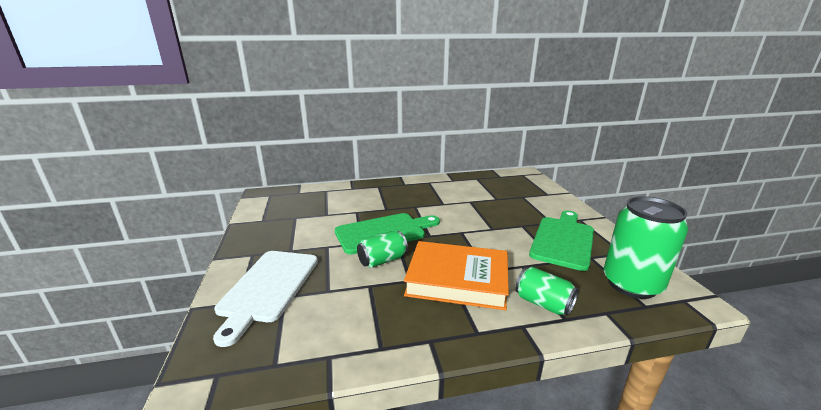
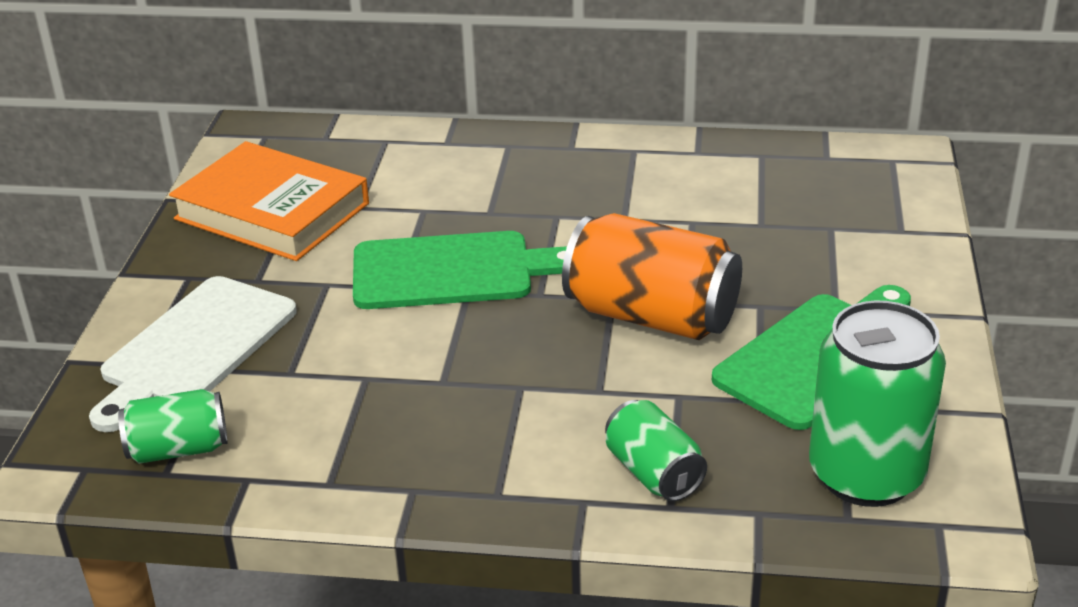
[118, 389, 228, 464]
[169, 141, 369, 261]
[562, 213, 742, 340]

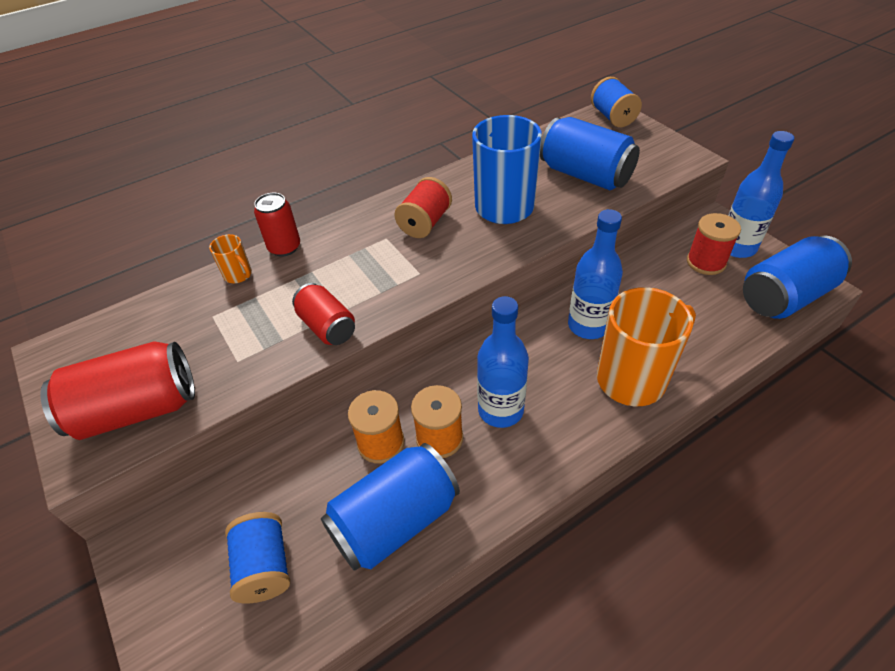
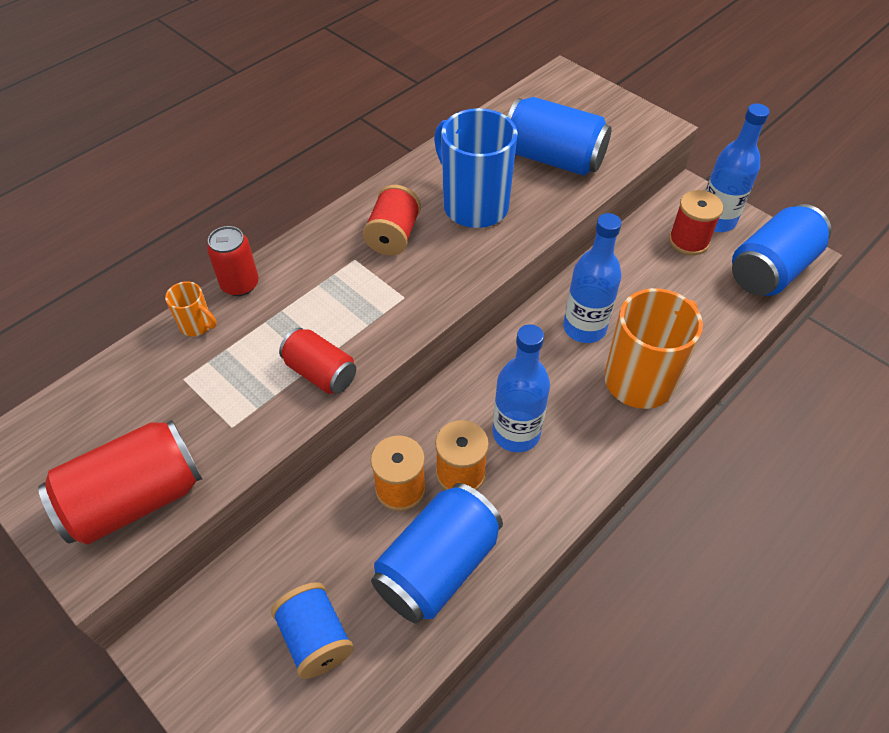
[591, 77, 642, 127] (first image)

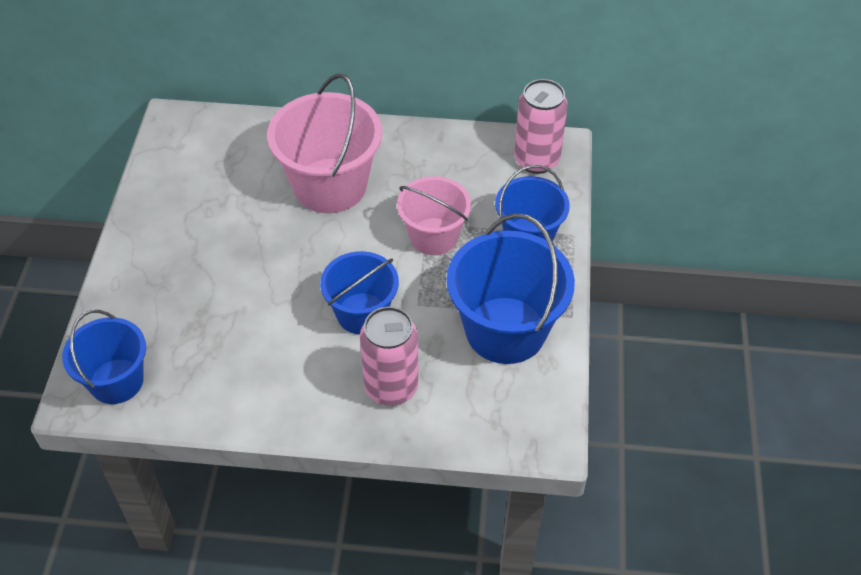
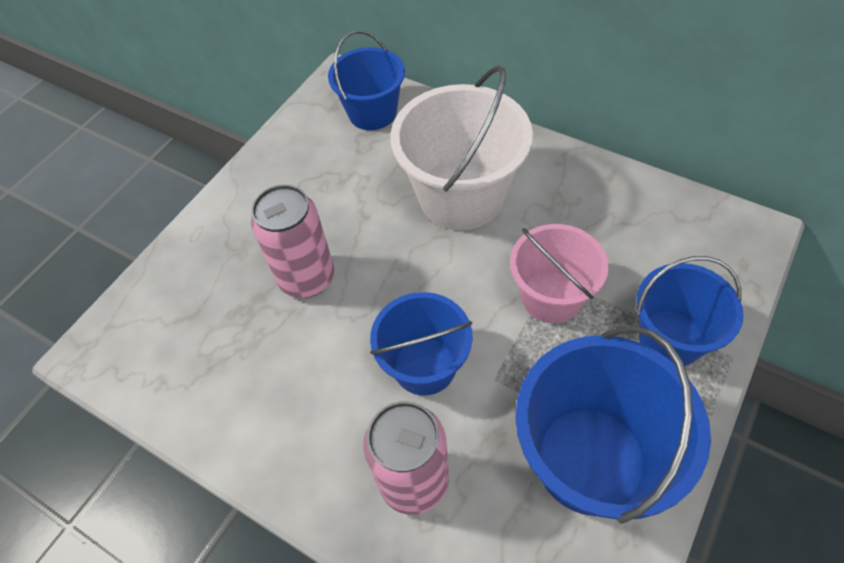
[328, 30, 405, 130]
[390, 65, 533, 230]
[251, 184, 334, 298]

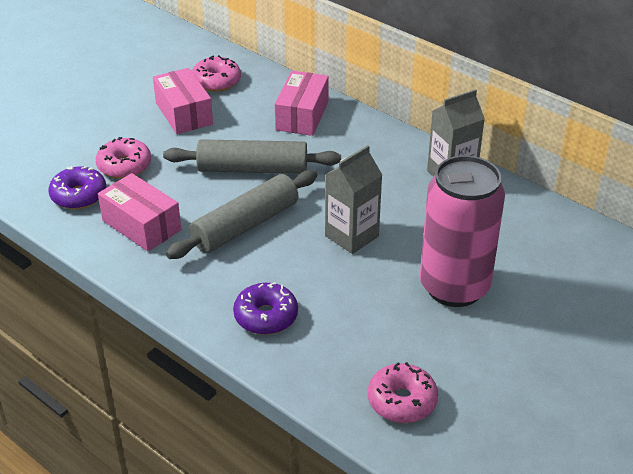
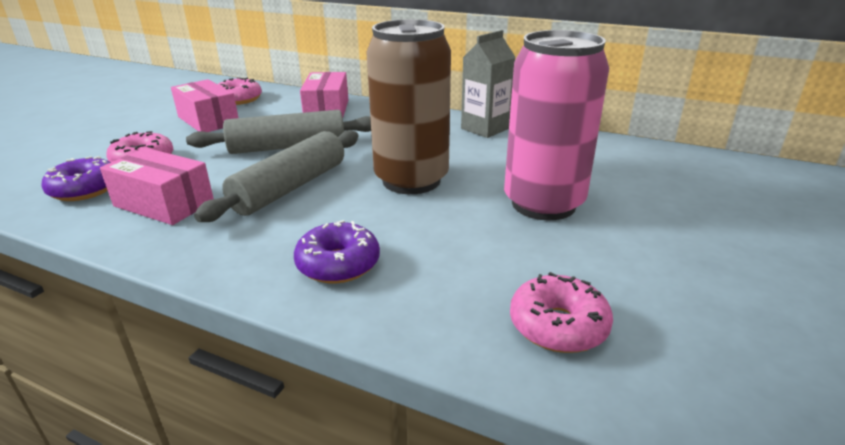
[366, 19, 451, 194]

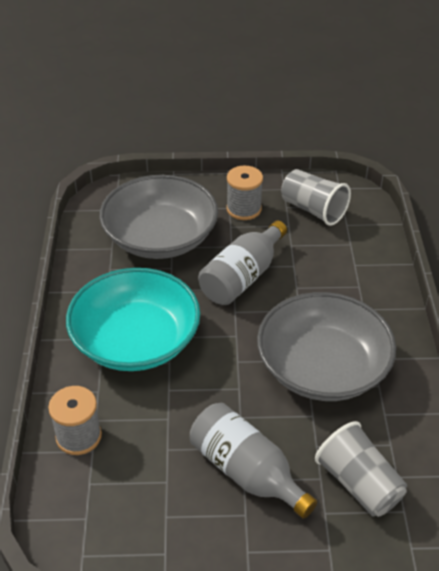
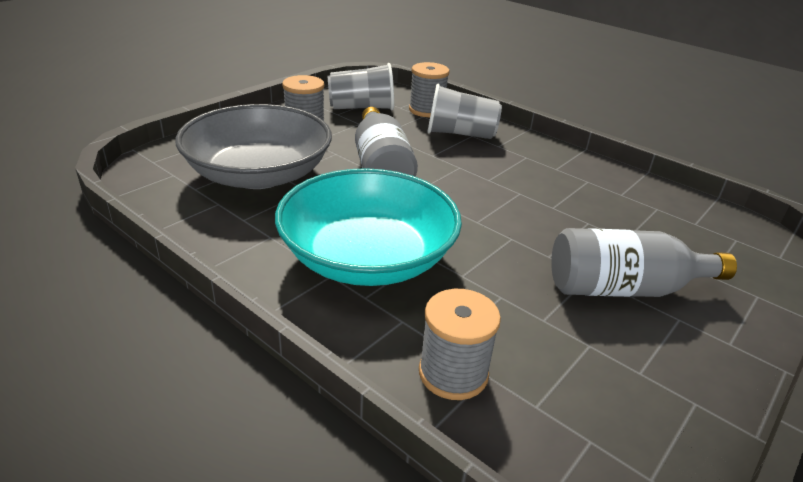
[257, 292, 396, 401] (first image)
[427, 84, 502, 139]
[409, 62, 450, 117]

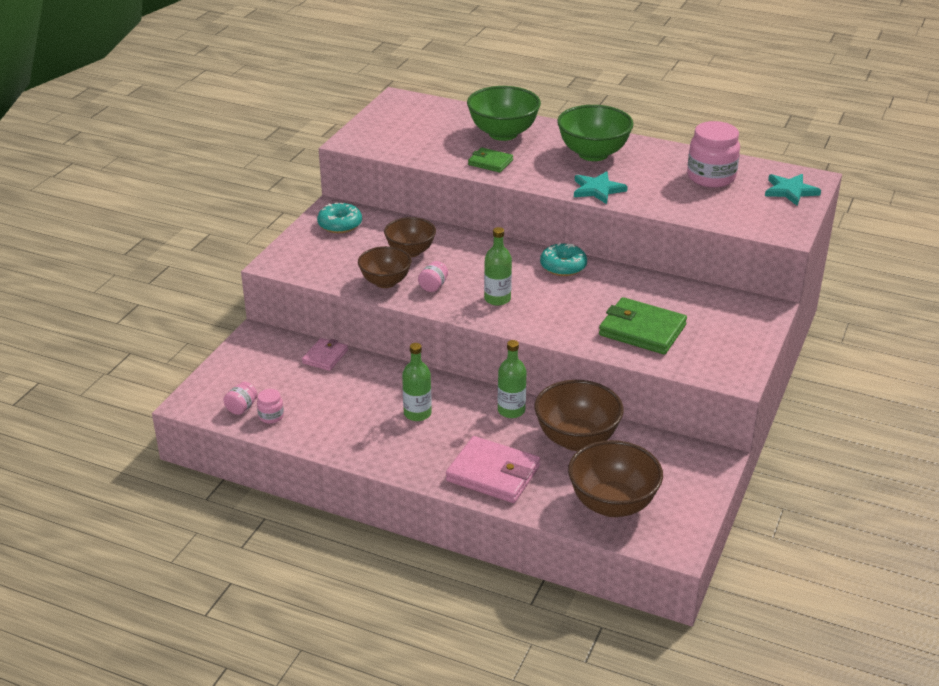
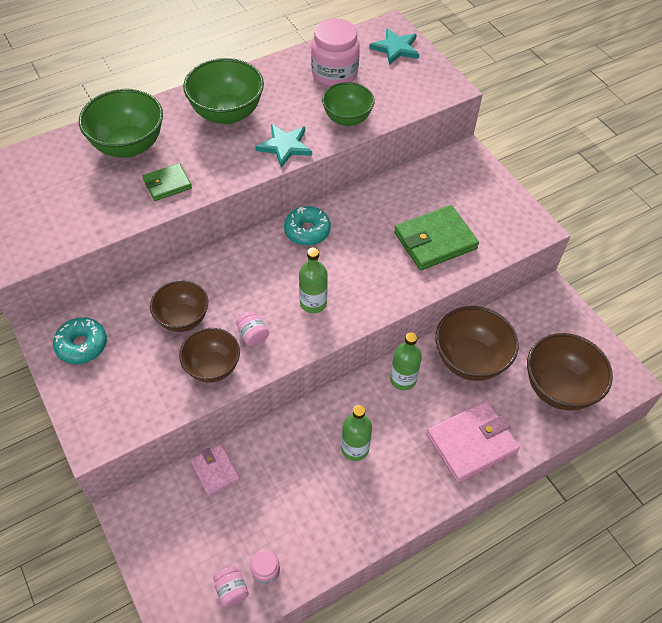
[322, 82, 375, 126]

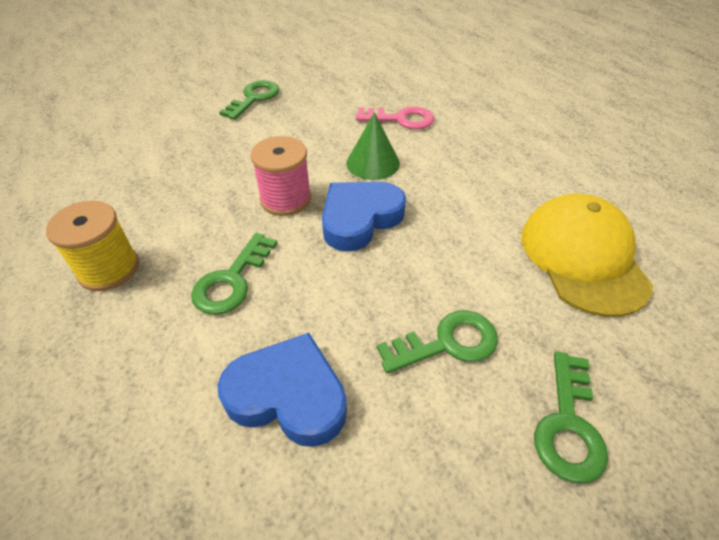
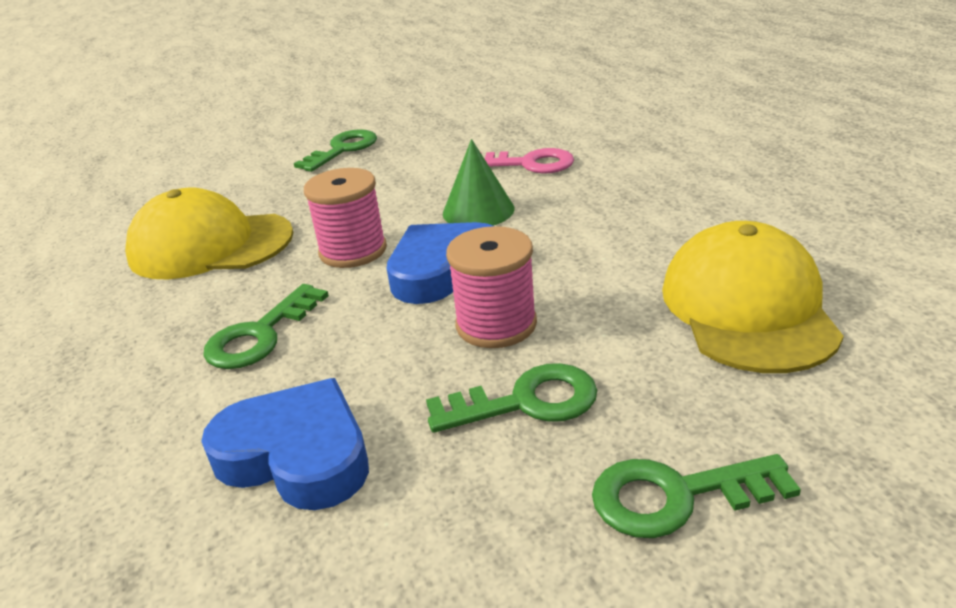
[46, 201, 139, 291] (first image)
[592, 454, 801, 538]
[125, 188, 294, 279]
[446, 226, 537, 348]

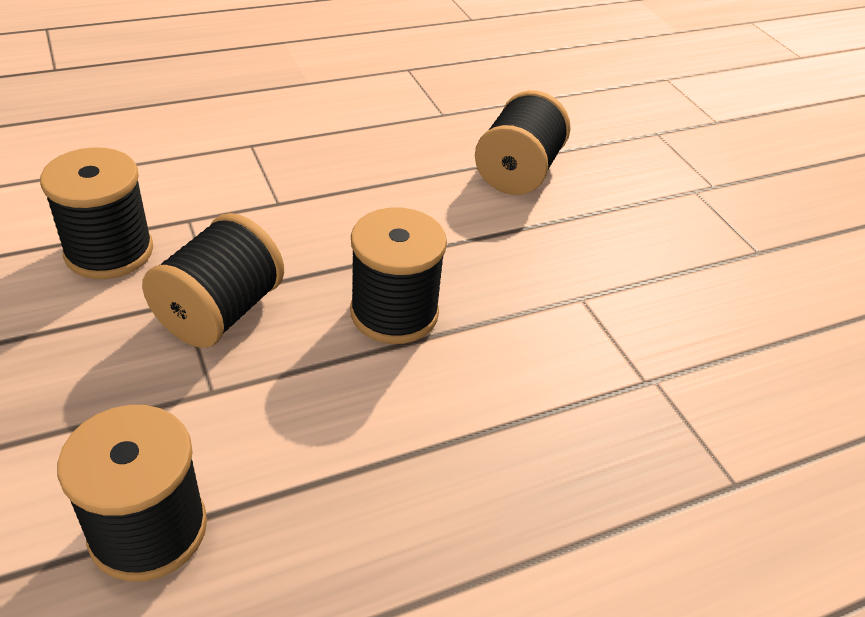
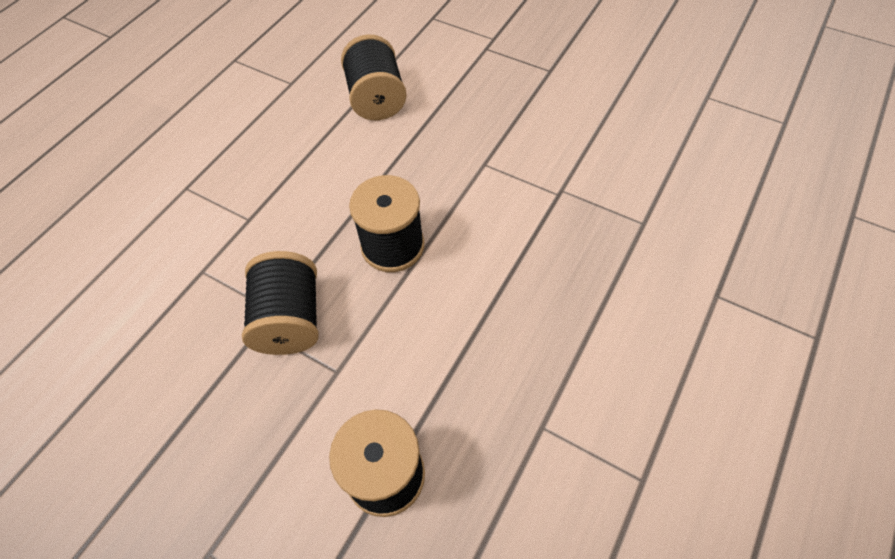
[40, 147, 153, 279] (first image)

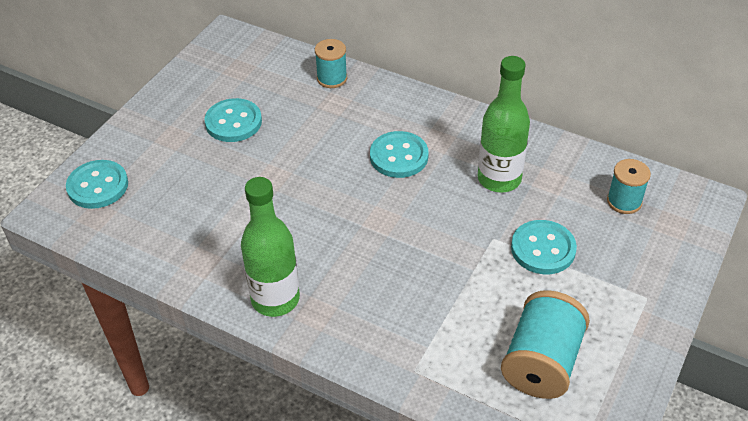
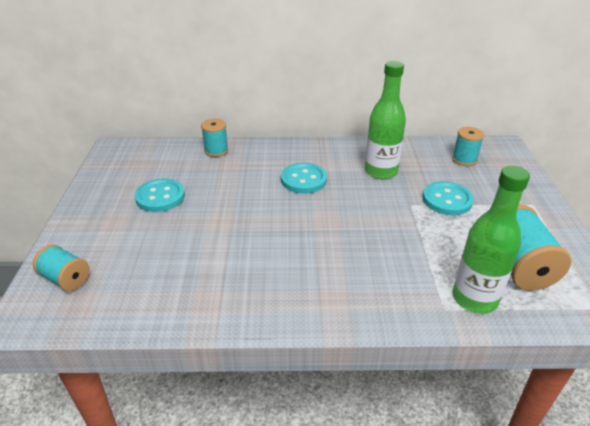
[33, 244, 90, 291]
[452, 166, 530, 314]

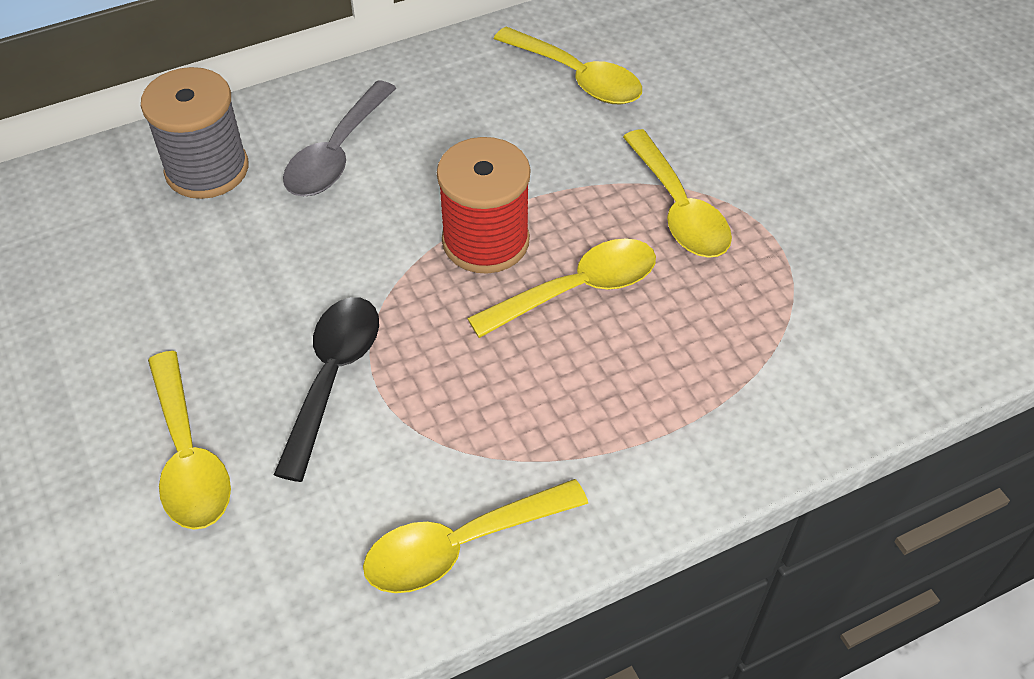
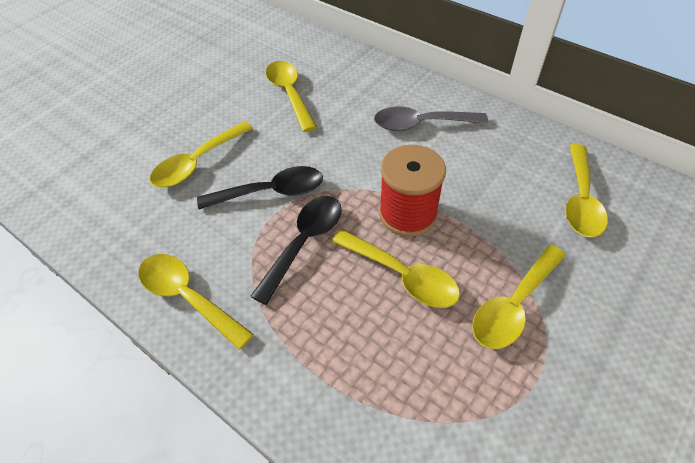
[141, 67, 248, 199] (first image)
[250, 196, 342, 305]
[266, 61, 317, 132]

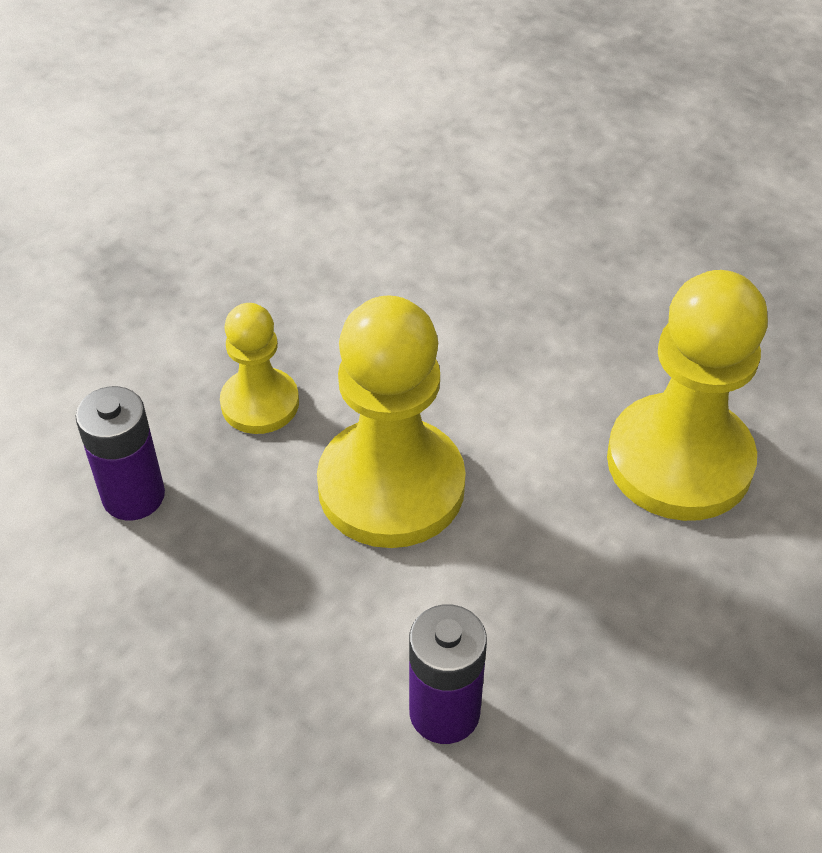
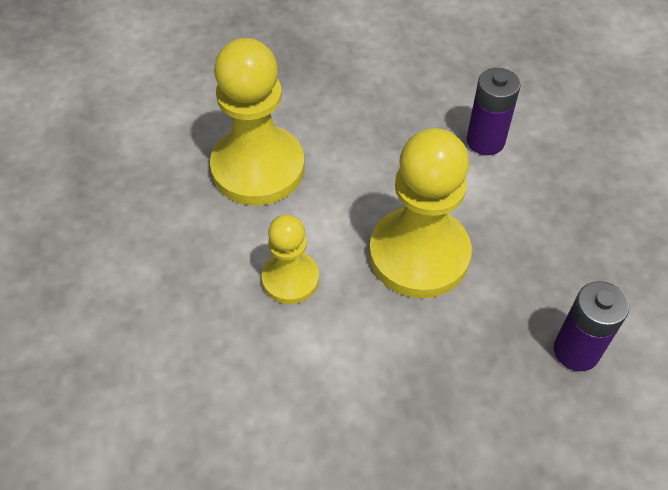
[261, 215, 319, 304]

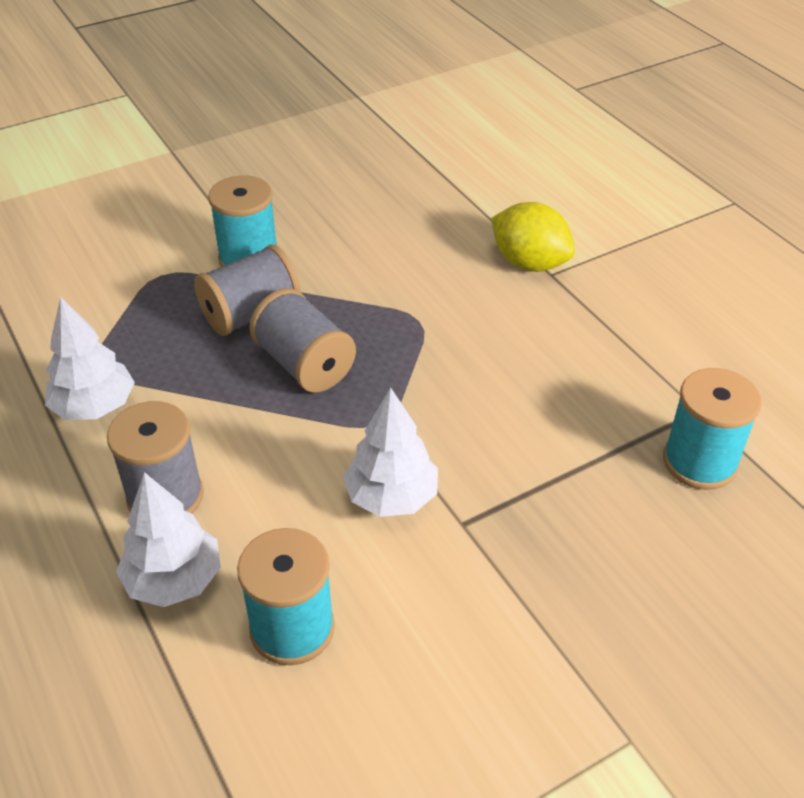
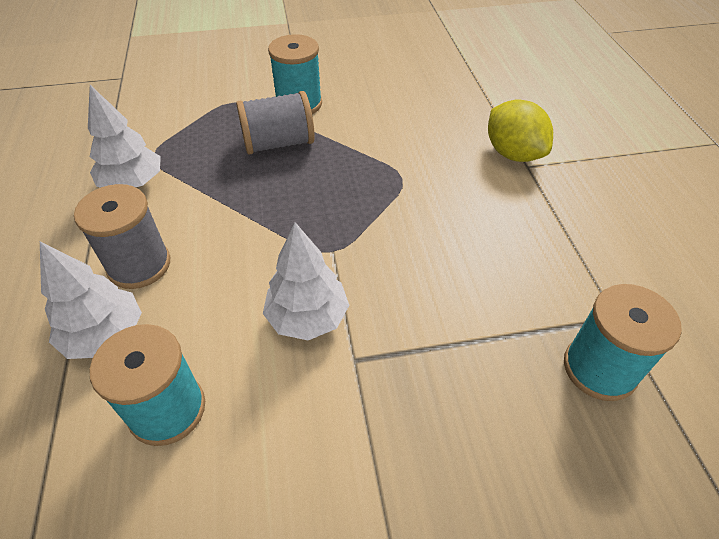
[249, 288, 356, 393] (first image)

